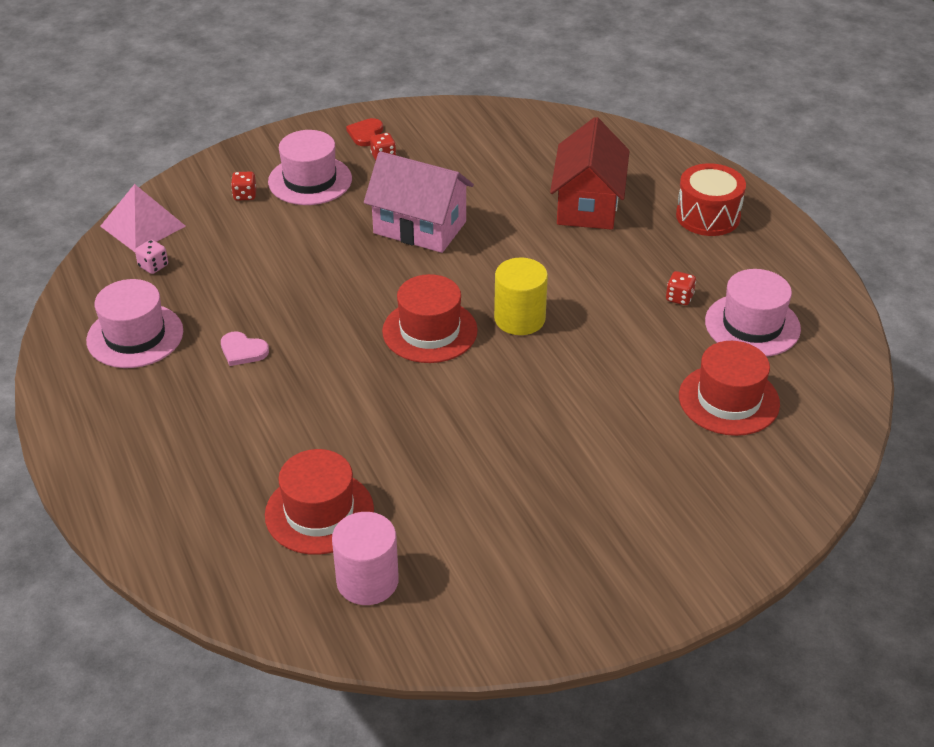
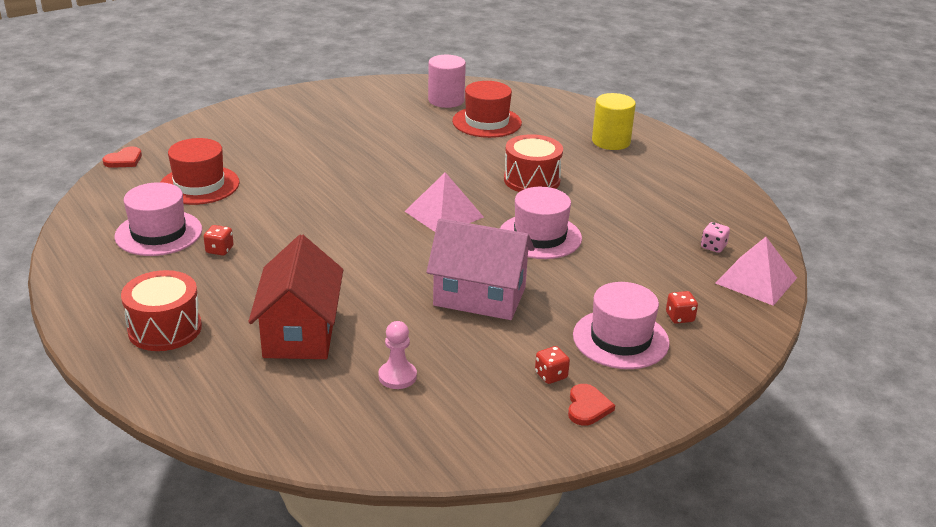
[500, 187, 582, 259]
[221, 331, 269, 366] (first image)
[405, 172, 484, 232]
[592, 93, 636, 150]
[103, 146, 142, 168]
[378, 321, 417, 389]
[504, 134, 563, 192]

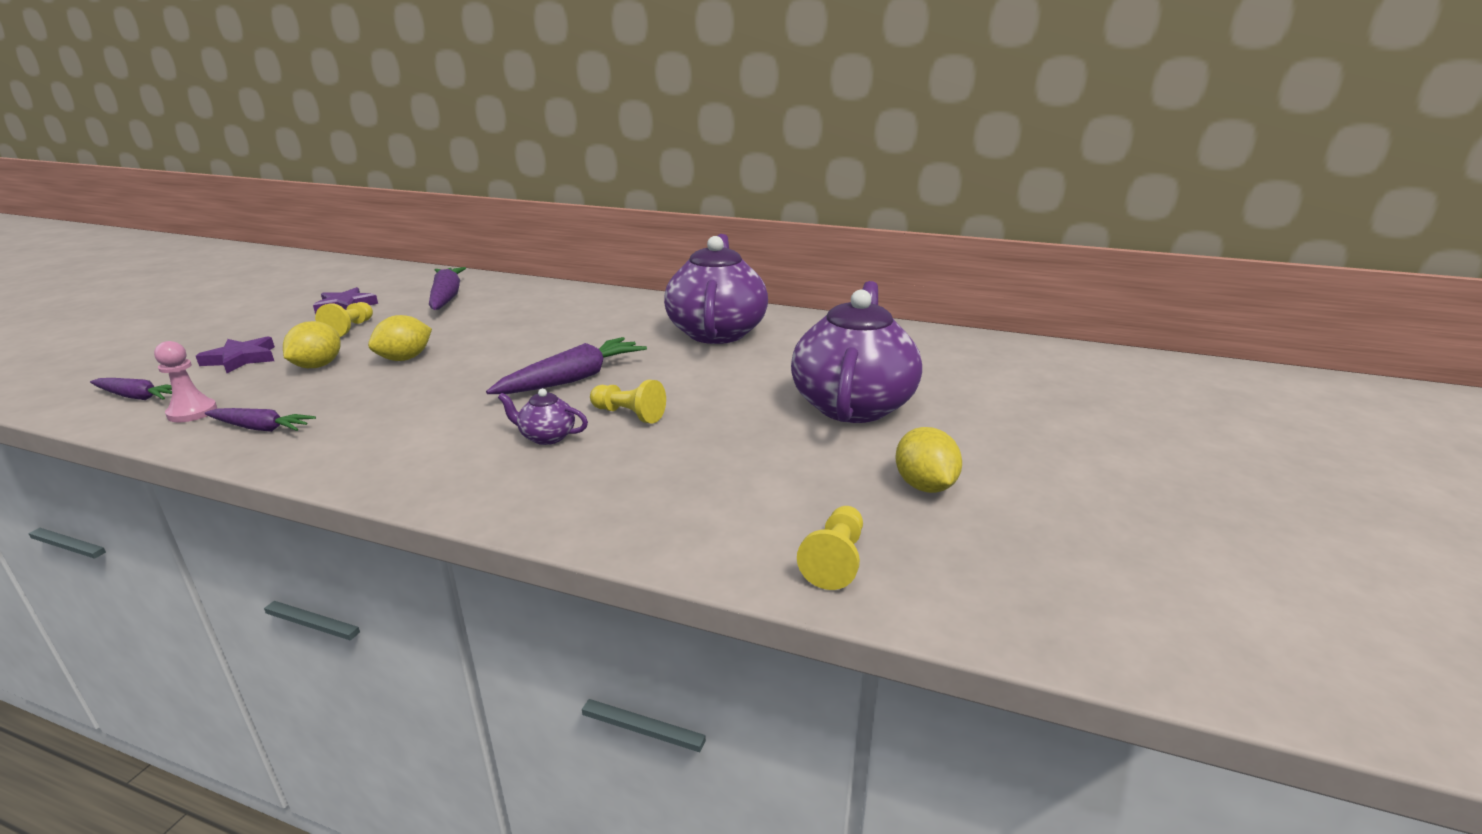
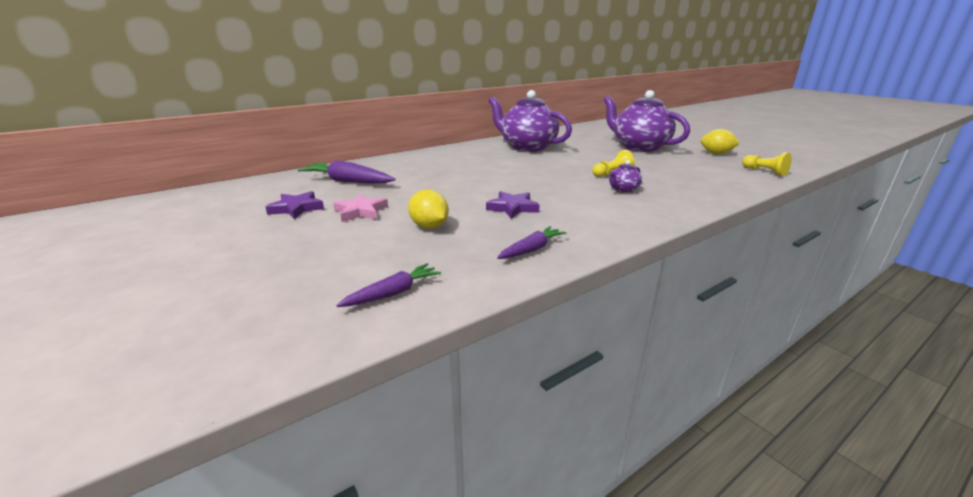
[154, 341, 217, 422] (first image)
[486, 191, 540, 219]
[333, 194, 388, 222]
[368, 315, 432, 361] (first image)
[486, 337, 647, 394] (first image)

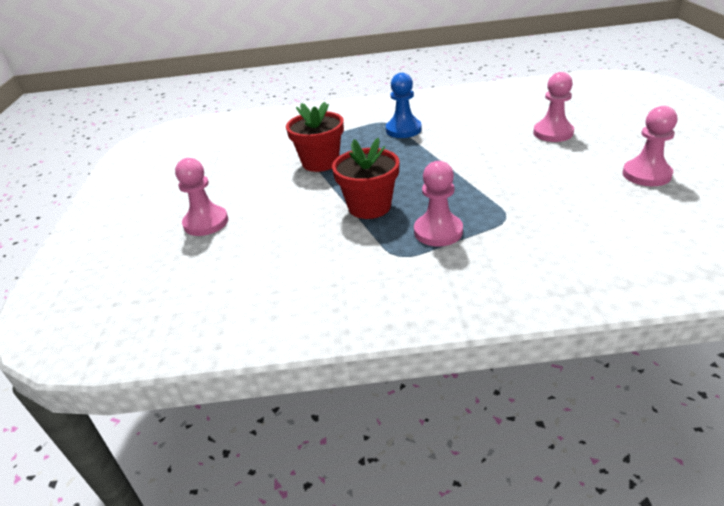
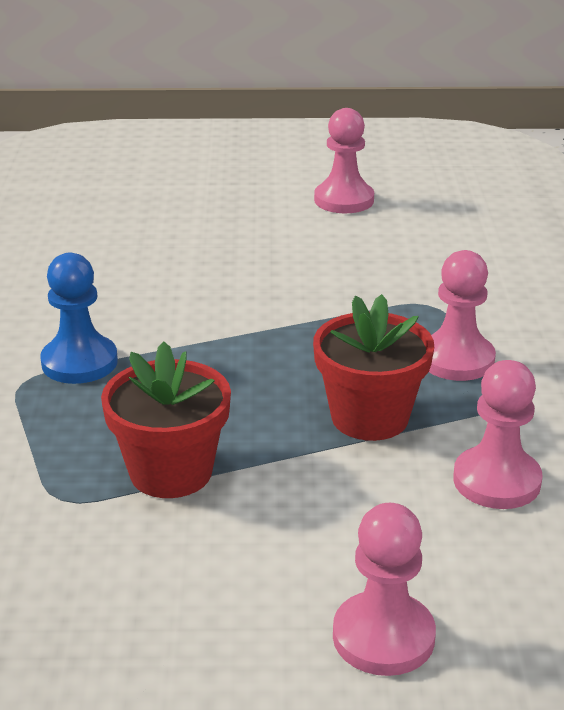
[453, 360, 543, 509]

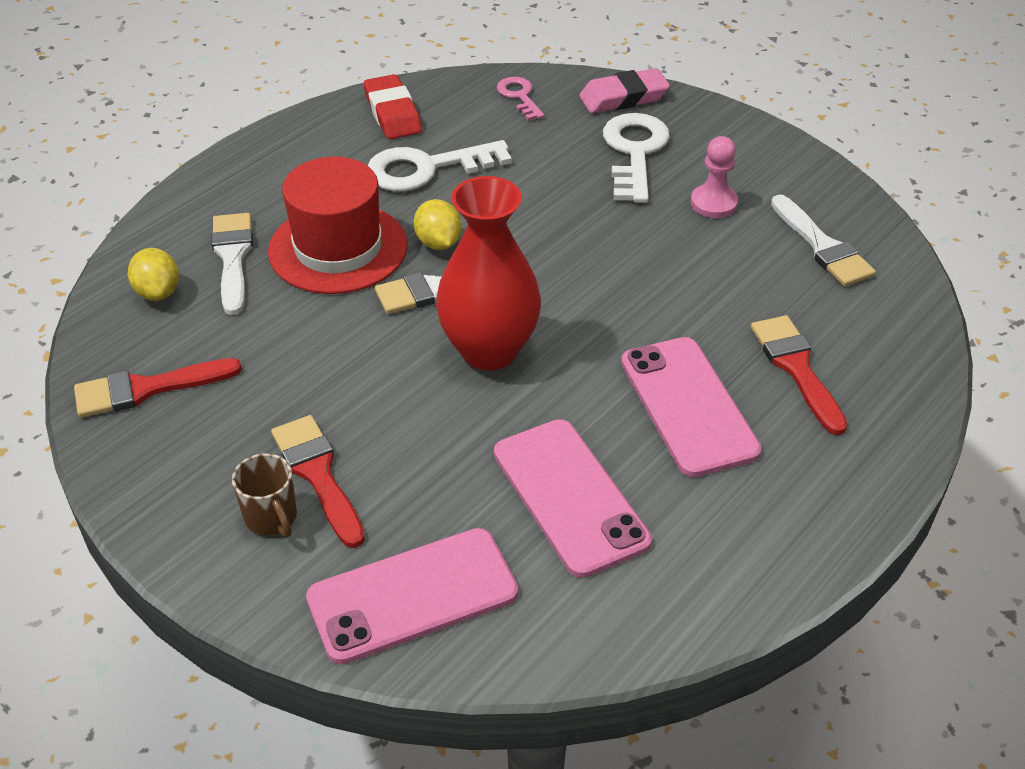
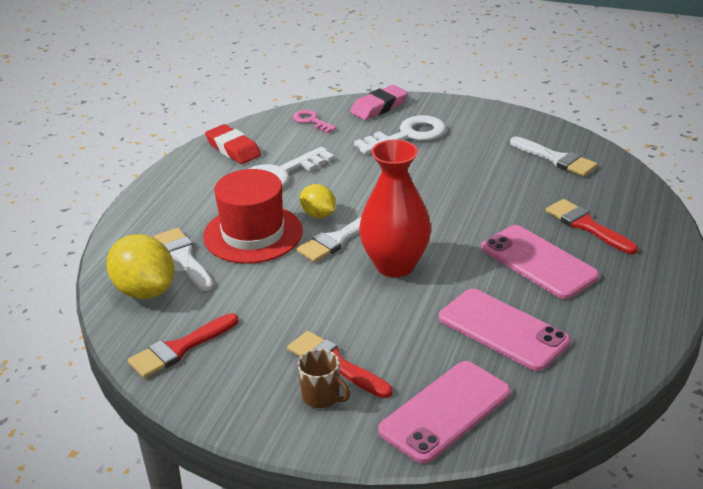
[106, 234, 175, 299]
[354, 115, 446, 154]
[691, 136, 738, 218] (first image)

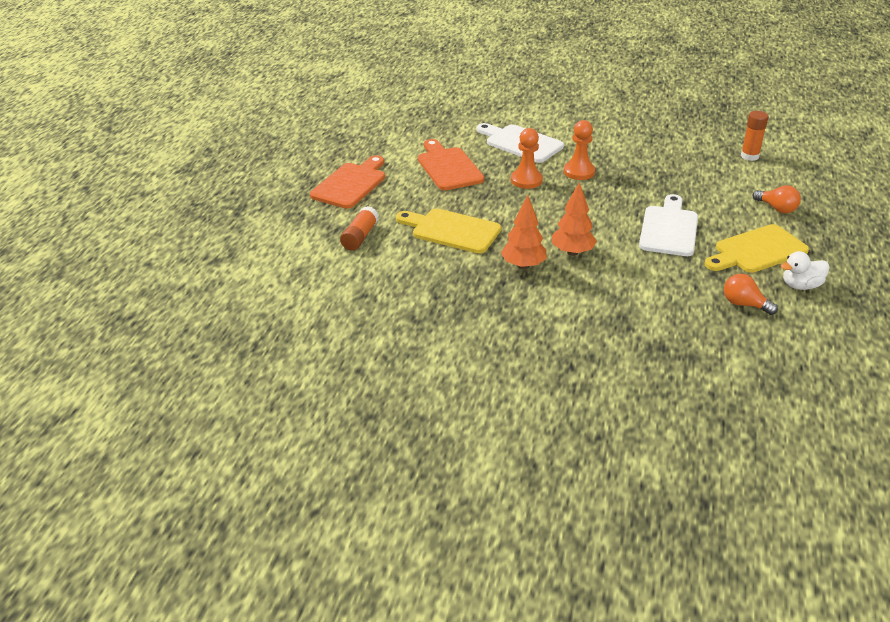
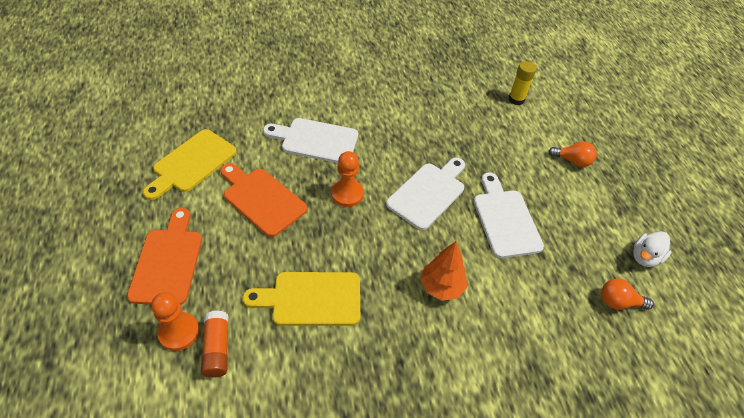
[501, 195, 547, 269] (first image)
[151, 292, 199, 351]
[143, 129, 237, 200]
[509, 61, 537, 105]
[386, 158, 465, 230]

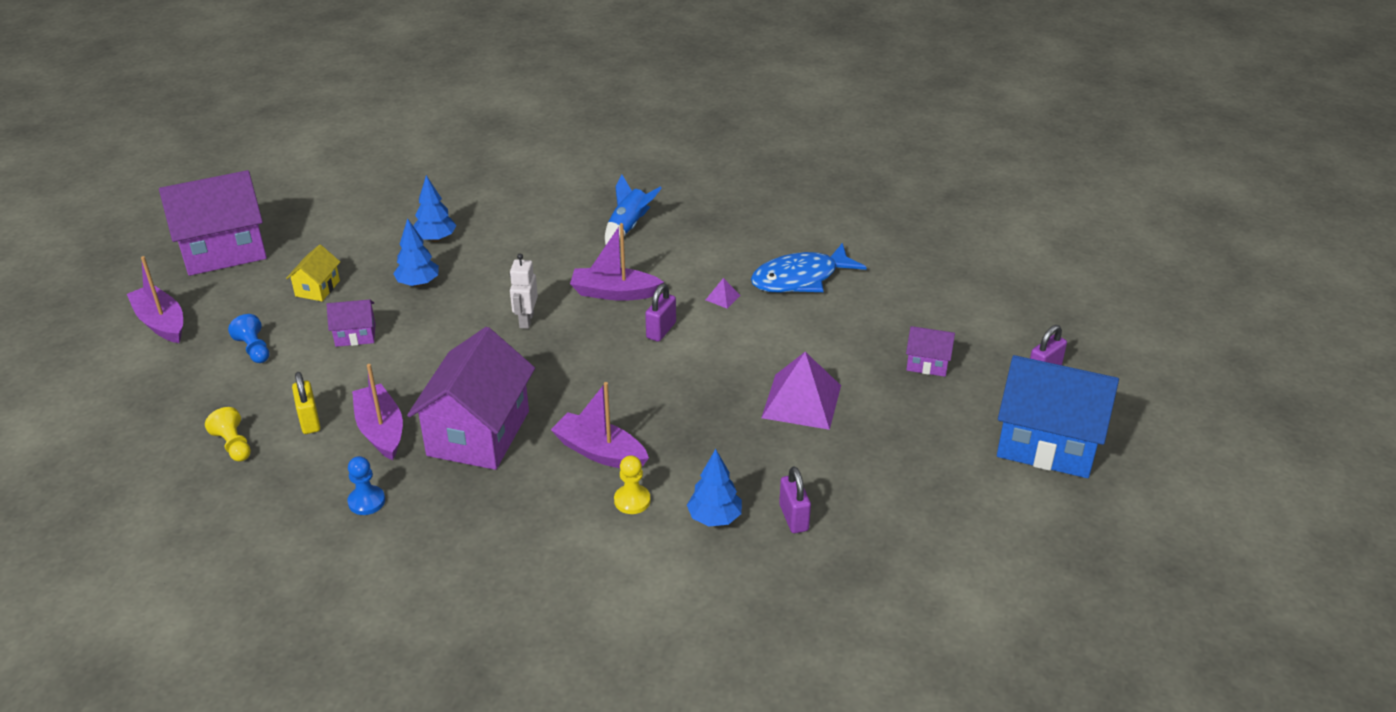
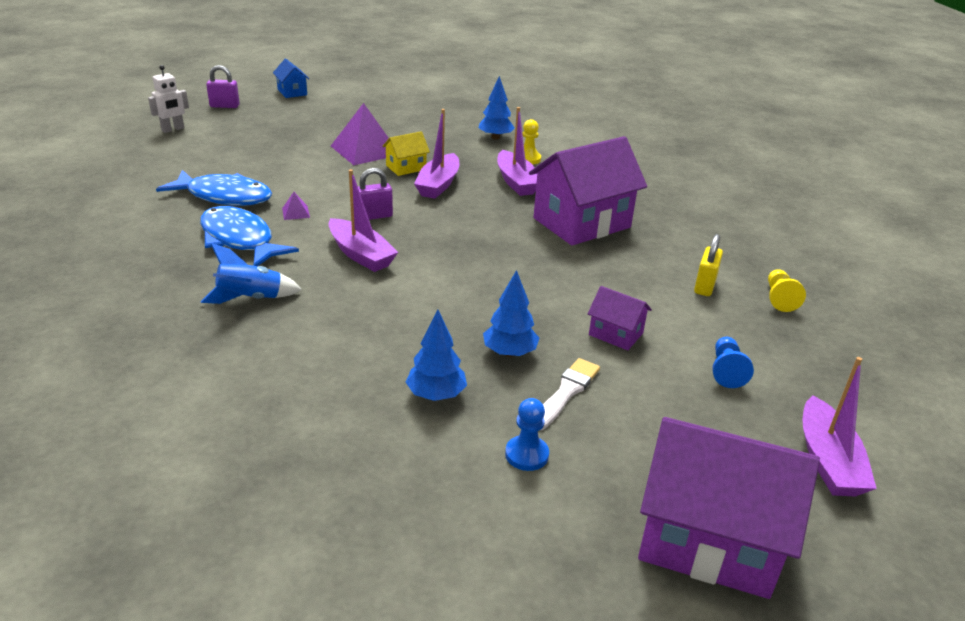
[383, 131, 430, 176]
[505, 398, 549, 471]
[414, 109, 459, 199]
[148, 65, 189, 133]
[779, 466, 811, 533] (first image)
[906, 326, 955, 377] (first image)
[273, 59, 309, 98]
[200, 206, 299, 266]
[541, 358, 600, 430]

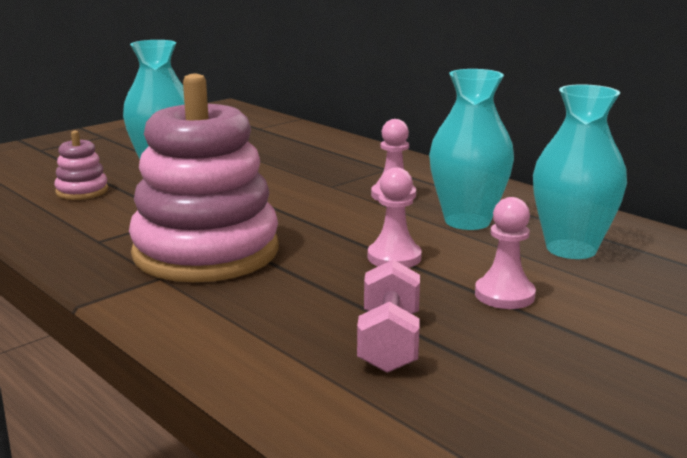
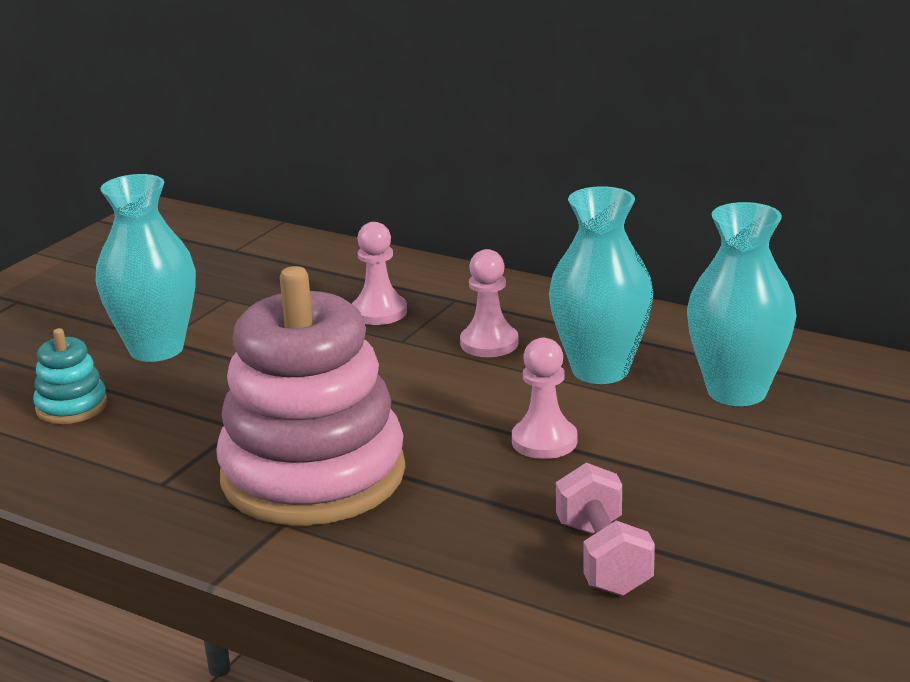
[33, 328, 108, 424]
[352, 222, 407, 325]

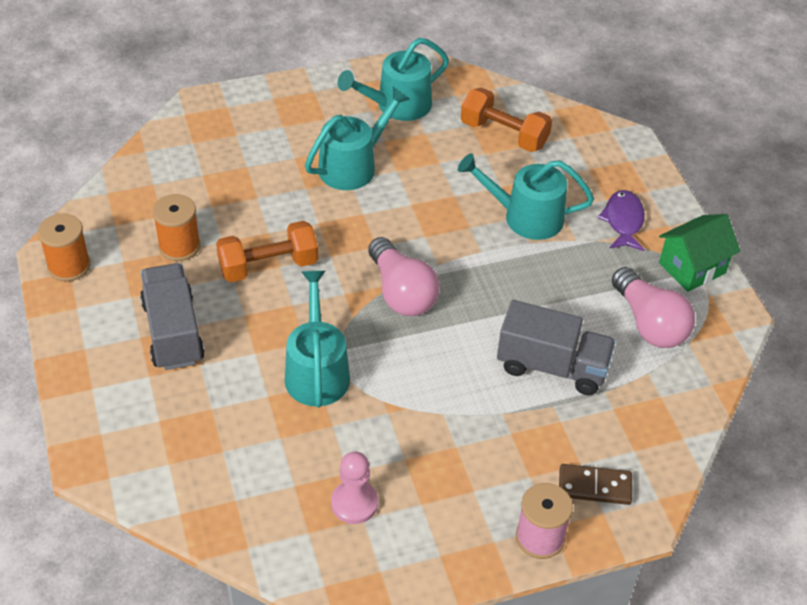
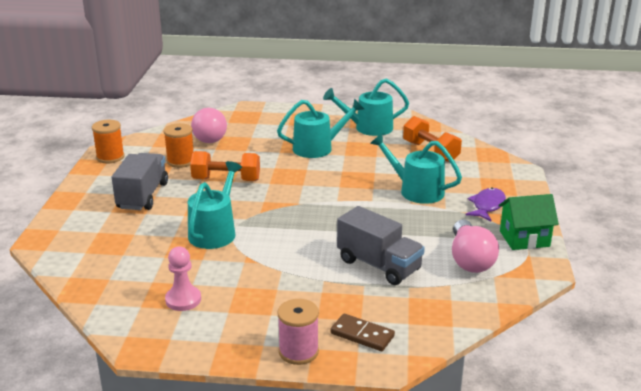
[191, 108, 227, 143]

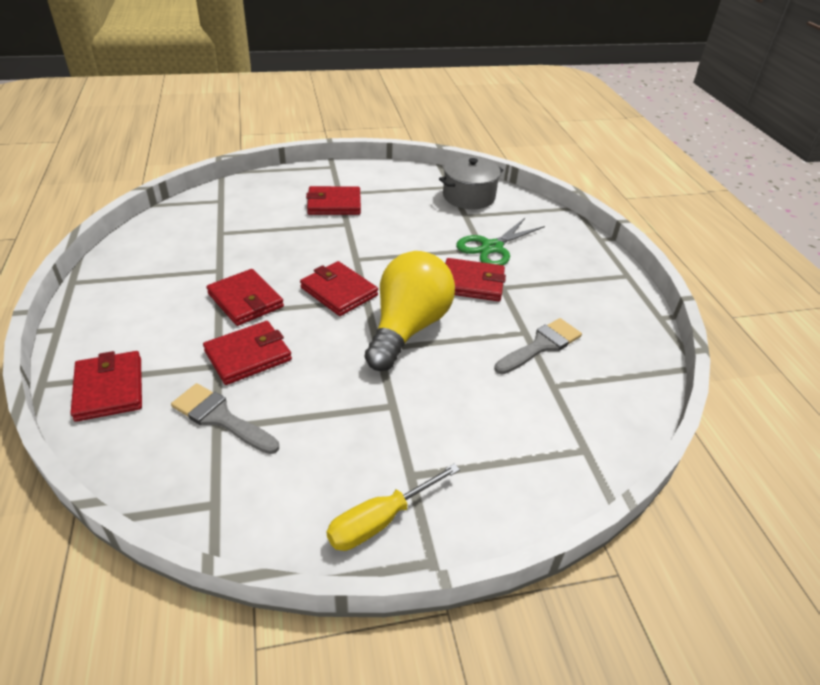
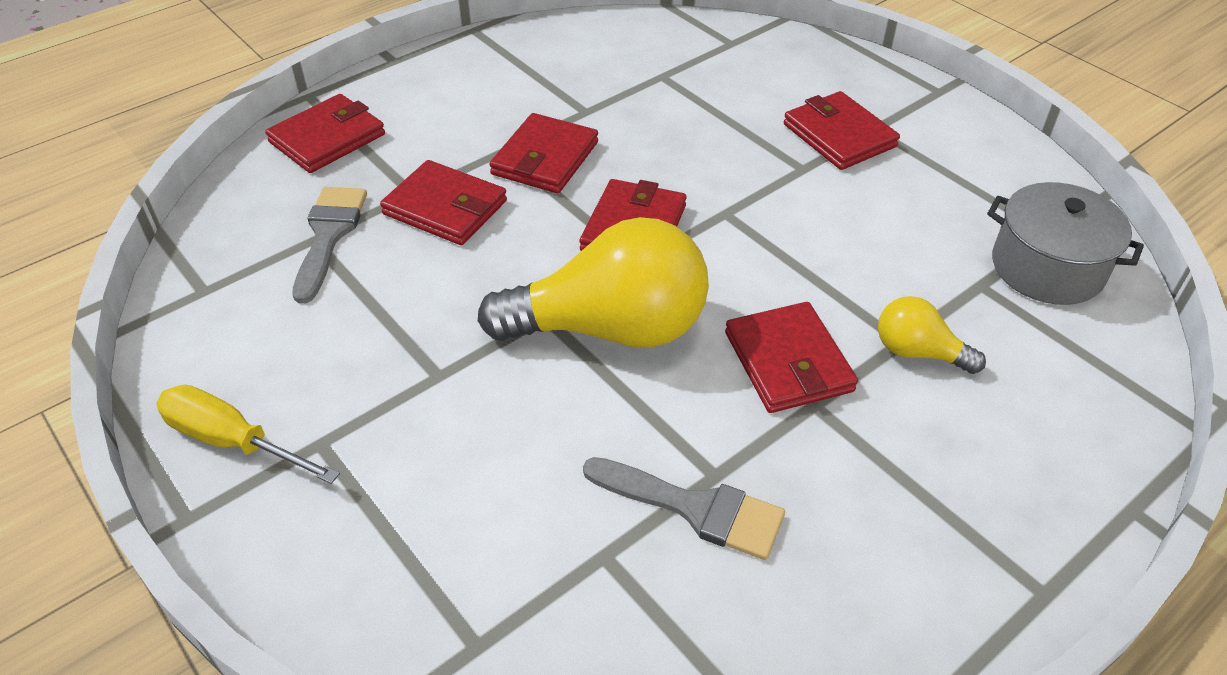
[878, 296, 986, 374]

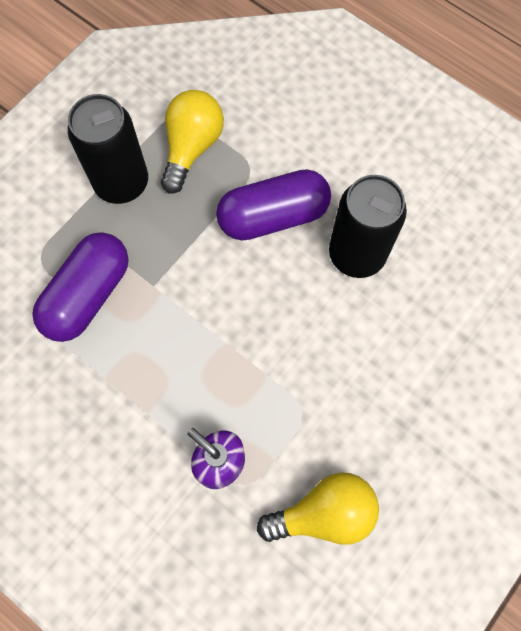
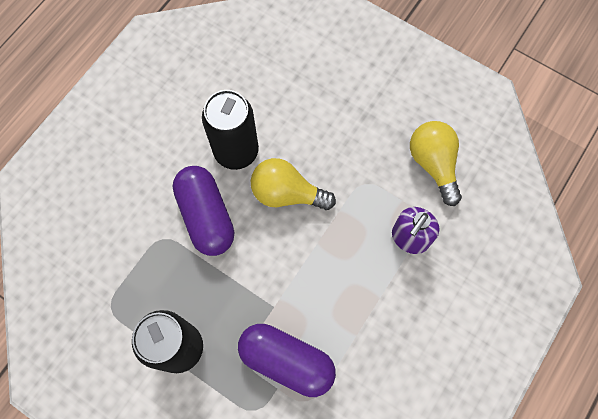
[251, 158, 336, 210]

